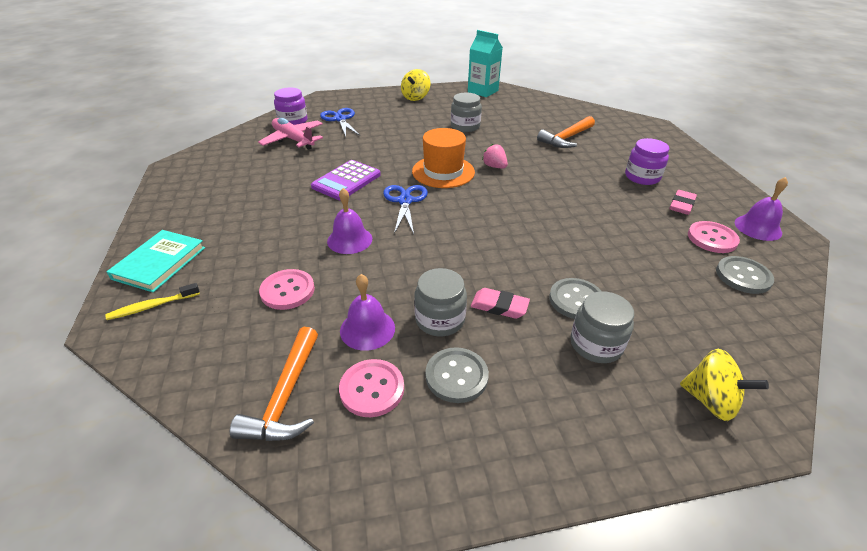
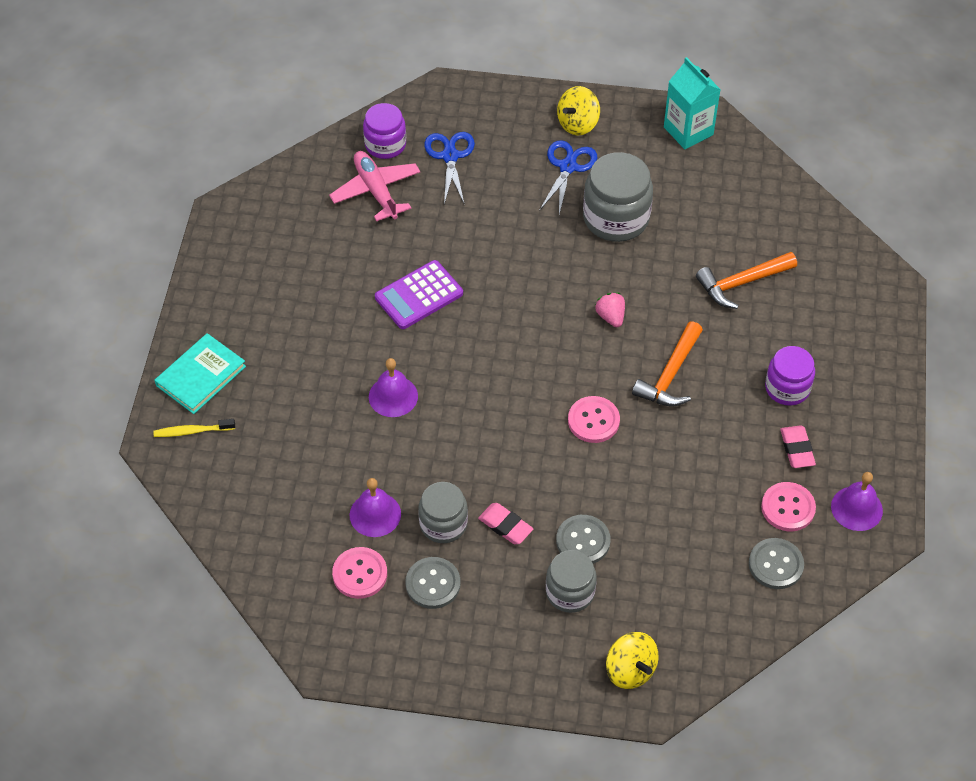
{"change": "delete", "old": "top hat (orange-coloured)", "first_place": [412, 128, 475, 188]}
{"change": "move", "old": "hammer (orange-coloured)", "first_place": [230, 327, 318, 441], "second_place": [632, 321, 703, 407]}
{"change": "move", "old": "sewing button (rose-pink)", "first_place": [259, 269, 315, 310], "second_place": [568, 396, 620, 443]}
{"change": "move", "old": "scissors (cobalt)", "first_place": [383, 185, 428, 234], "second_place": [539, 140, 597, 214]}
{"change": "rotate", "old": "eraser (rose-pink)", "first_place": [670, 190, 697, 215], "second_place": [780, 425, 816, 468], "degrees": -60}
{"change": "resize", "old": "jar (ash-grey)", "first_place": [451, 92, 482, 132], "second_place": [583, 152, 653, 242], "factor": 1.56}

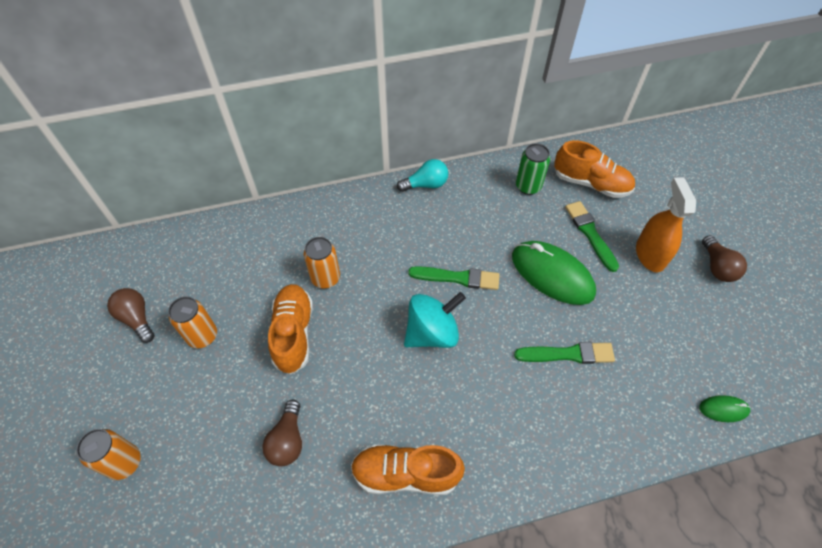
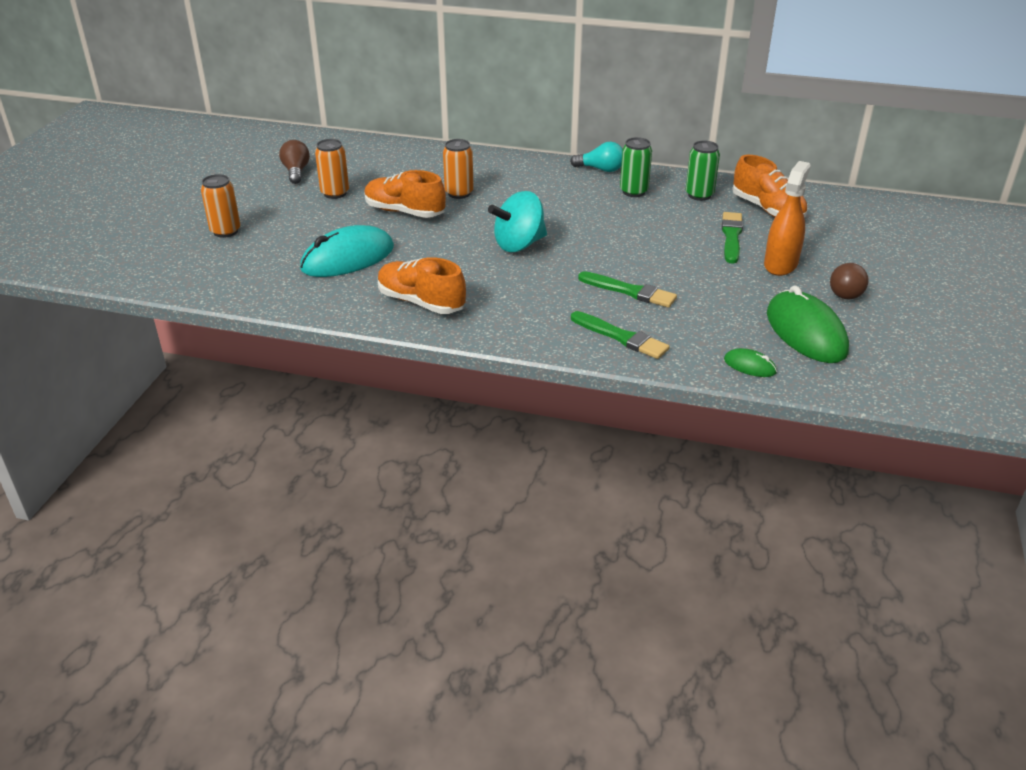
{"change": "insert", "new": "tin (emerald)", "second_place": [620, 137, 652, 197]}
{"change": "move", "old": "paintbrush (emerald)", "first_place": [408, 266, 500, 290], "second_place": [571, 311, 670, 359]}
{"change": "move", "old": "mouse (emerald)", "first_place": [512, 241, 596, 305], "second_place": [767, 285, 849, 363]}
{"change": "replace", "old": "bulb (russet)", "new": "mouse (aqua)", "first_place": [262, 400, 302, 466], "second_place": [300, 225, 394, 277]}
{"change": "rotate", "old": "lace-up shoe (orange-coloured)", "first_place": [268, 284, 313, 374], "second_place": [364, 170, 446, 218], "degrees": -90}
{"change": "rotate", "old": "whirligig (aqua)", "first_place": [404, 292, 466, 348], "second_place": [488, 191, 547, 252], "degrees": 150}

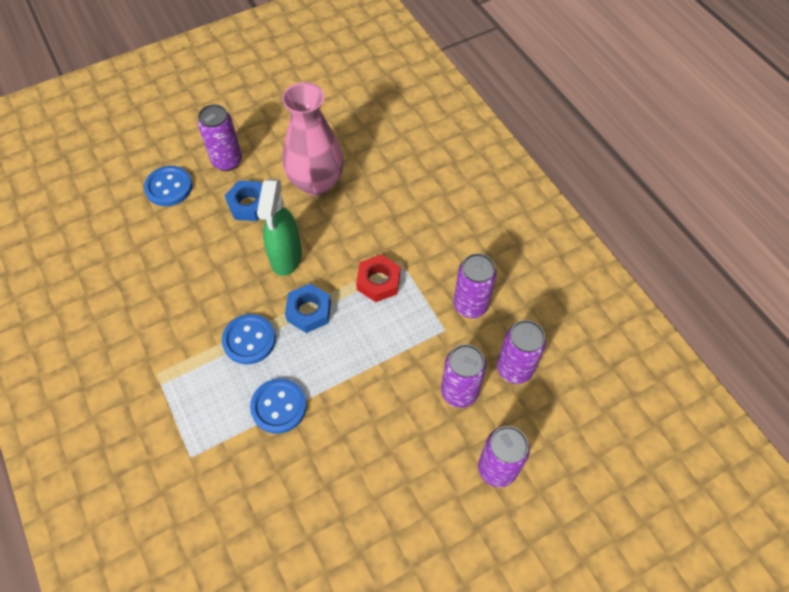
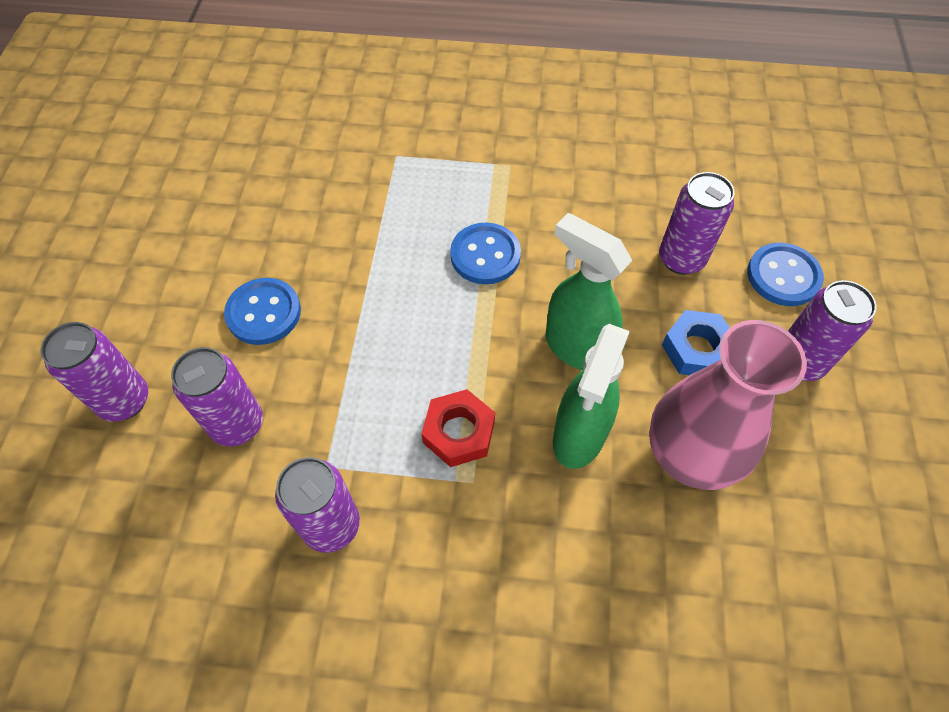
{"change": "delete", "old": "nut (cobalt)", "first_place": [285, 283, 331, 333]}
{"change": "insert", "new": "sprayer (emerald)", "second_place": [553, 324, 630, 469]}
{"change": "move", "old": "sewing button (cobalt)", "first_place": [250, 379, 307, 434], "second_place": [224, 278, 301, 345]}
{"change": "move", "old": "tin (violet)", "first_place": [497, 320, 546, 384], "second_place": [659, 172, 734, 275]}

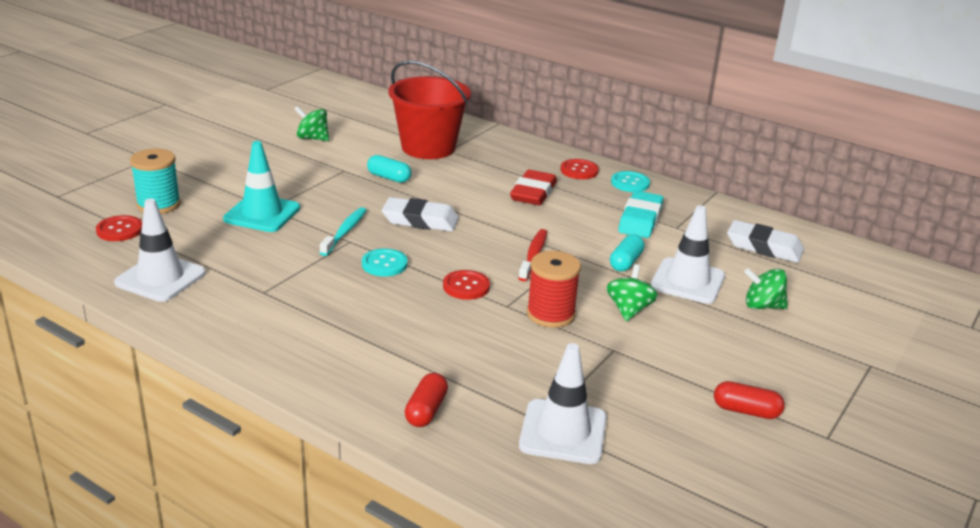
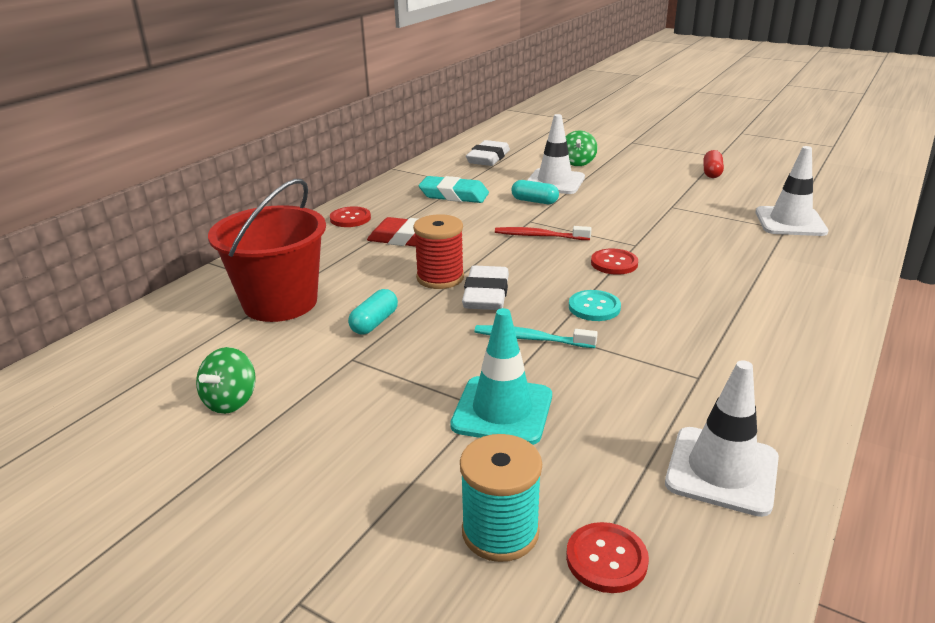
{"change": "delete", "old": "pill shape (scarlet)", "first_place": [405, 373, 448, 427]}
{"change": "delete", "old": "whirligig (emerald)", "first_place": [607, 264, 658, 321]}
{"change": "delete", "old": "sewing button (aqua)", "first_place": [611, 171, 650, 192]}
{"change": "move", "old": "reel of thread (scarlet)", "first_place": [527, 251, 581, 328], "second_place": [413, 214, 464, 289]}

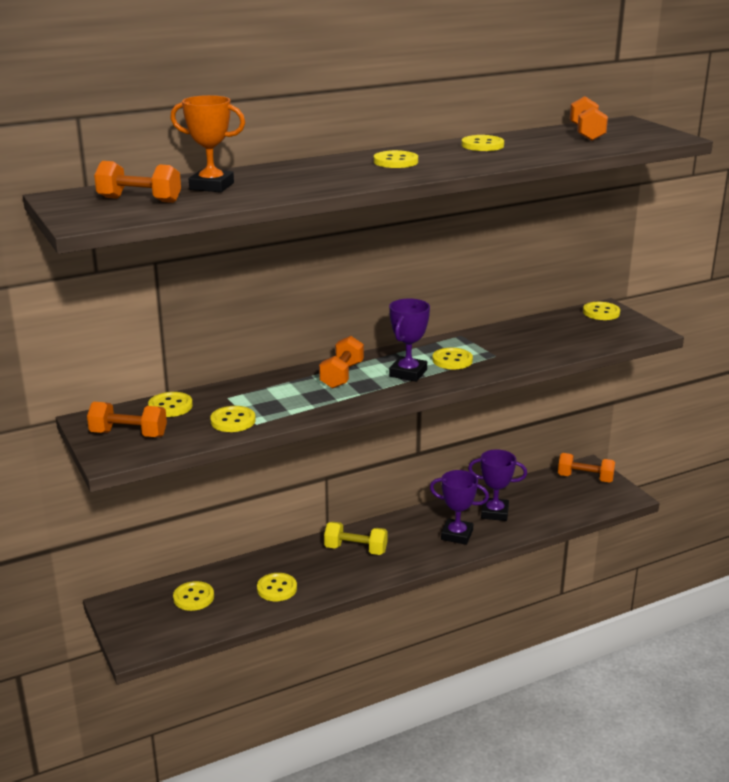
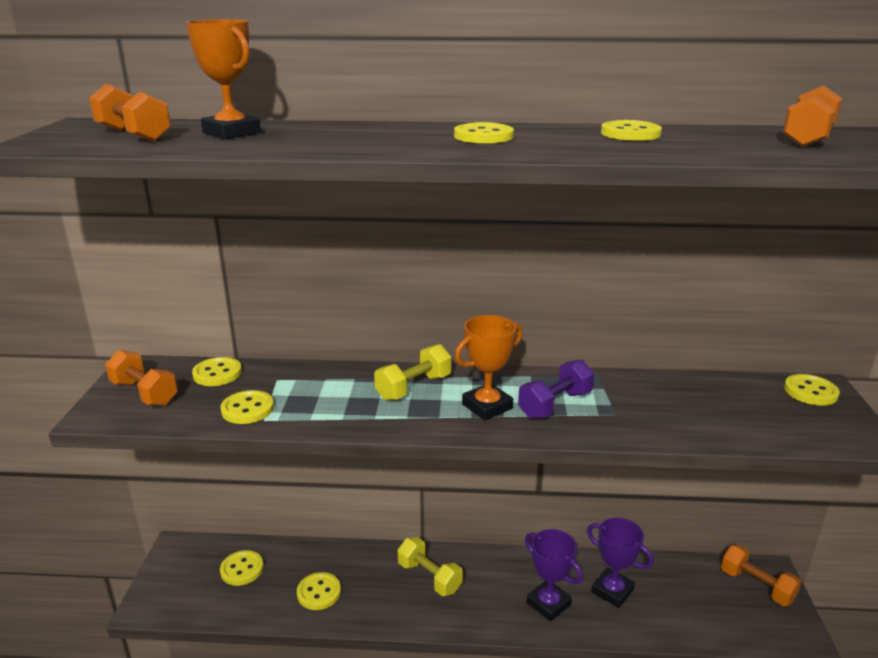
{"change": "replace", "old": "sewing button (yellow)", "new": "hand weight (violet)", "first_place": [432, 348, 473, 369], "second_place": [518, 359, 594, 419]}
{"change": "recolor", "old": "hand weight (orange-coloured)", "new": "hand weight (yellow)", "first_place": [319, 336, 364, 389], "second_place": [374, 344, 451, 401]}
{"change": "recolor", "old": "trophy (violet)", "new": "trophy (orange-coloured)", "first_place": [389, 298, 430, 382], "second_place": [455, 315, 522, 420]}

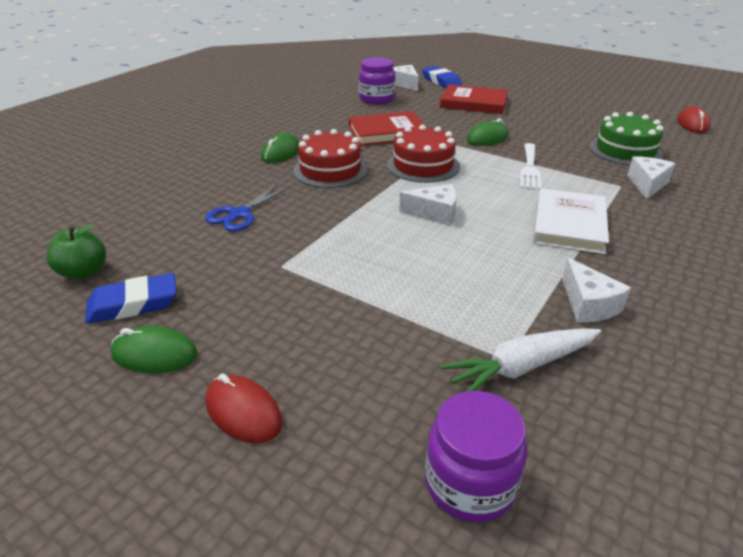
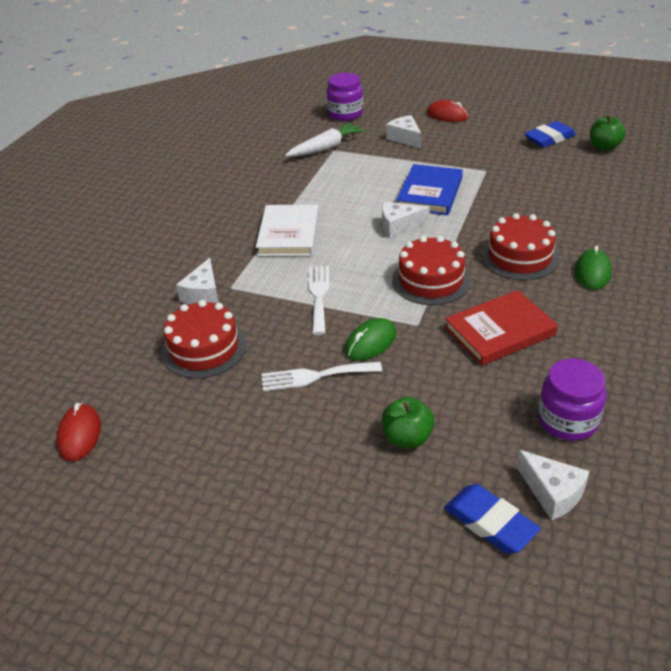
{"change": "delete", "old": "mouse (emerald)", "first_place": [110, 326, 198, 373]}
{"change": "delete", "old": "scissors (cobalt)", "first_place": [205, 184, 289, 231]}
{"change": "insert", "new": "fork (snow-white)", "second_place": [262, 362, 382, 391]}
{"change": "insert", "new": "hardback (cobalt)", "second_place": [396, 164, 463, 215]}
{"change": "move", "old": "cheese wedge (snow-white)", "first_place": [562, 258, 631, 322], "second_place": [386, 115, 422, 148]}
{"change": "replace", "old": "hardback (scarlet)", "new": "apple fruit (emerald)", "first_place": [440, 85, 508, 114], "second_place": [382, 397, 434, 448]}
{"change": "recolor", "old": "cake (emerald)", "new": "cake (scarlet)", "first_place": [590, 112, 664, 165], "second_place": [162, 300, 246, 379]}

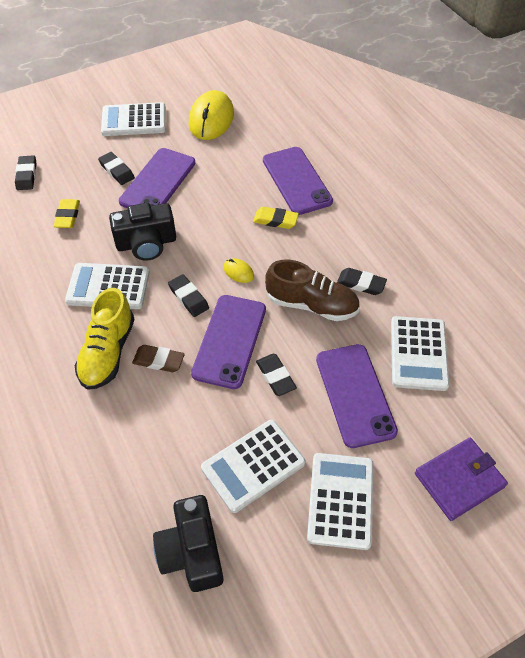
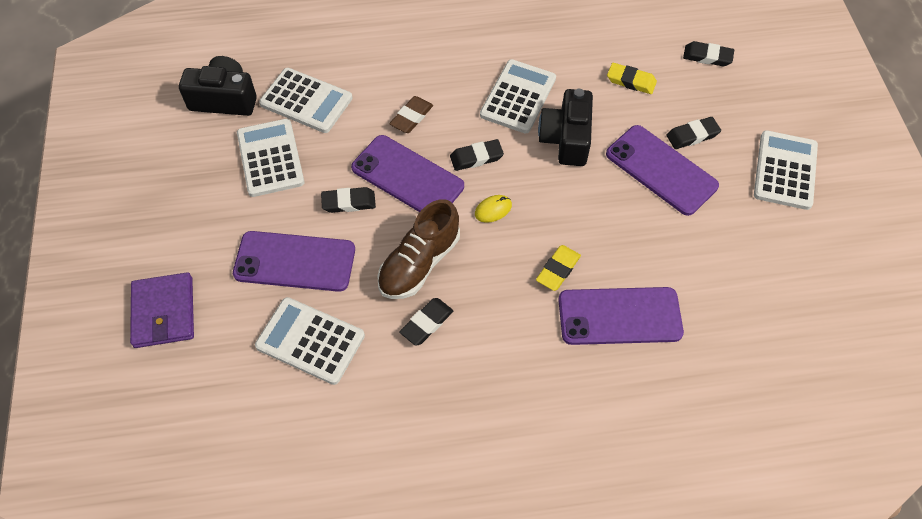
{"change": "delete", "old": "lace-up shoe (yellow)", "first_place": [75, 288, 134, 390]}
{"change": "delete", "old": "mouse (yellow)", "first_place": [189, 90, 234, 140]}
{"change": "move", "old": "calculator (snow-white)", "first_place": [307, 453, 374, 550], "second_place": [259, 68, 353, 133]}

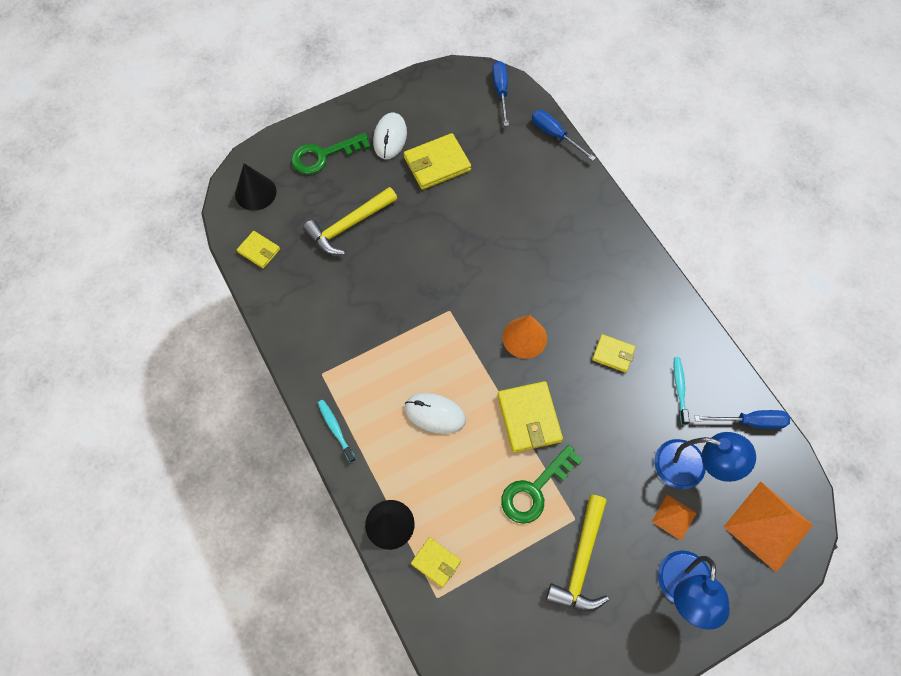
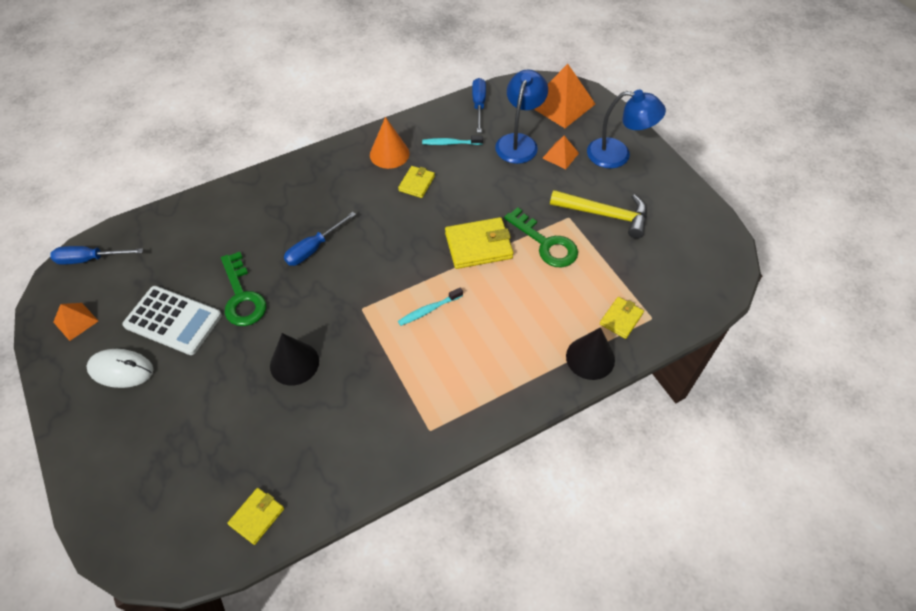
{"change": "delete", "old": "hammer (yellow)", "first_place": [303, 187, 397, 255]}
{"change": "delete", "old": "mouse (snow-white)", "first_place": [404, 393, 466, 434]}
{"change": "insert", "new": "pyramid (orange-coloured)", "second_place": [53, 303, 98, 341]}
{"change": "move", "old": "solid cone (ebony)", "first_place": [235, 163, 277, 211], "second_place": [270, 333, 319, 386]}
{"change": "move", "old": "key (emerald)", "first_place": [291, 133, 371, 174], "second_place": [221, 252, 266, 326]}
{"change": "move", "old": "dental brush (aqua)", "first_place": [318, 400, 356, 463], "second_place": [398, 288, 463, 326]}
{"change": "move", "old": "solid cone (orange-coloured)", "first_place": [502, 315, 547, 359], "second_place": [370, 117, 409, 169]}
{"change": "move", "old": "screwdriver (cobalt)", "first_place": [532, 110, 596, 161], "second_place": [284, 212, 356, 266]}
{"change": "replace", "old": "billfold (yellow)", "new": "calculator (snow-white)", "first_place": [404, 133, 471, 190], "second_place": [122, 286, 222, 355]}

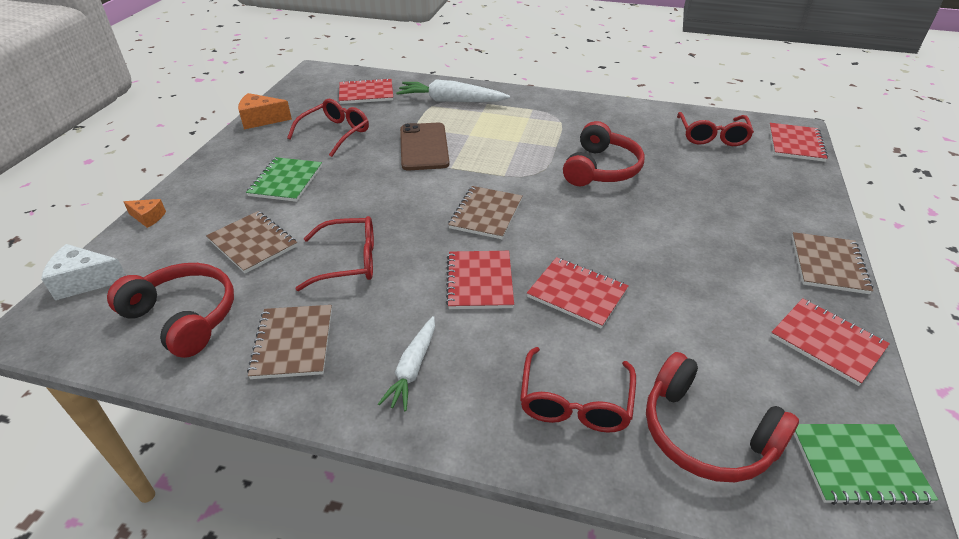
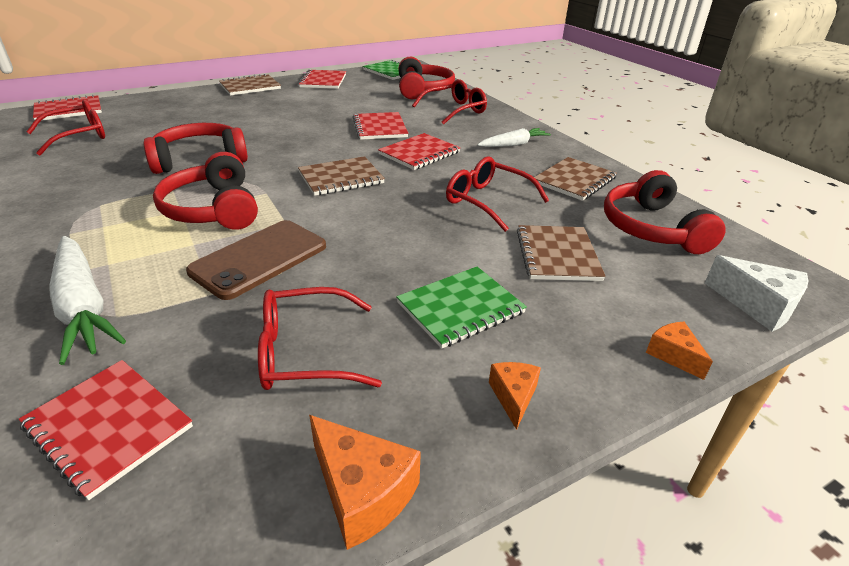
{"change": "insert", "new": "headset (scarlet)", "second_place": [153, 152, 258, 230]}
{"change": "insert", "new": "cheese wedge (orange-coloured)", "second_place": [489, 362, 541, 430]}

